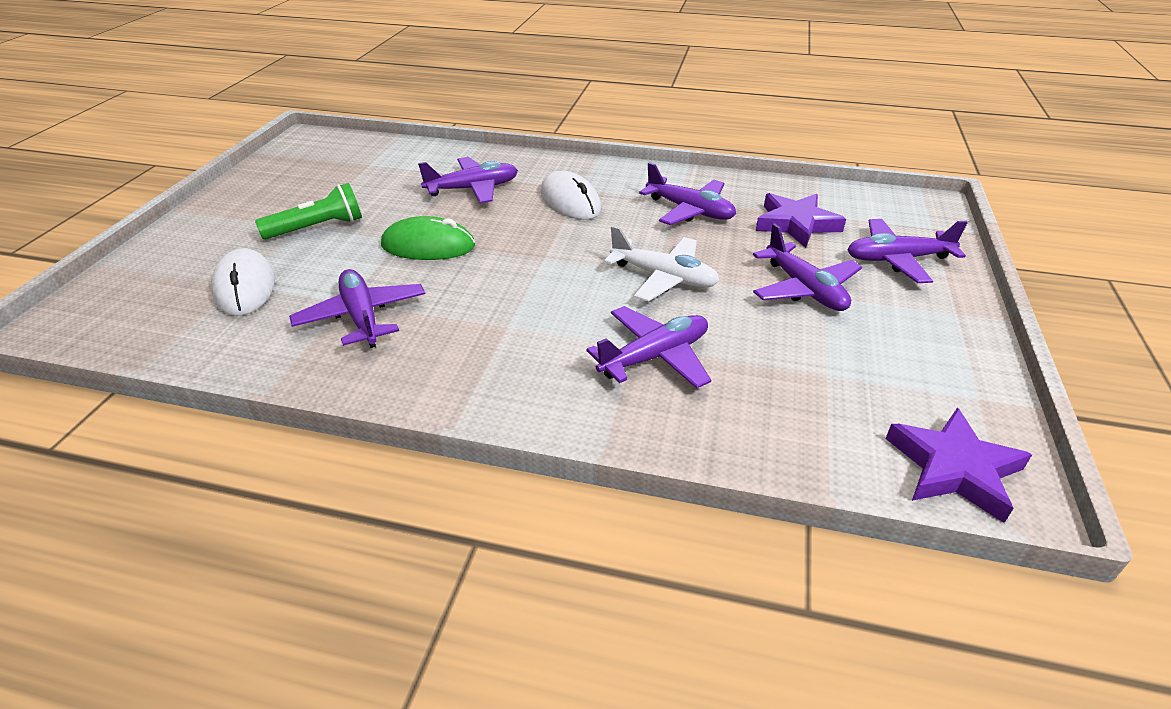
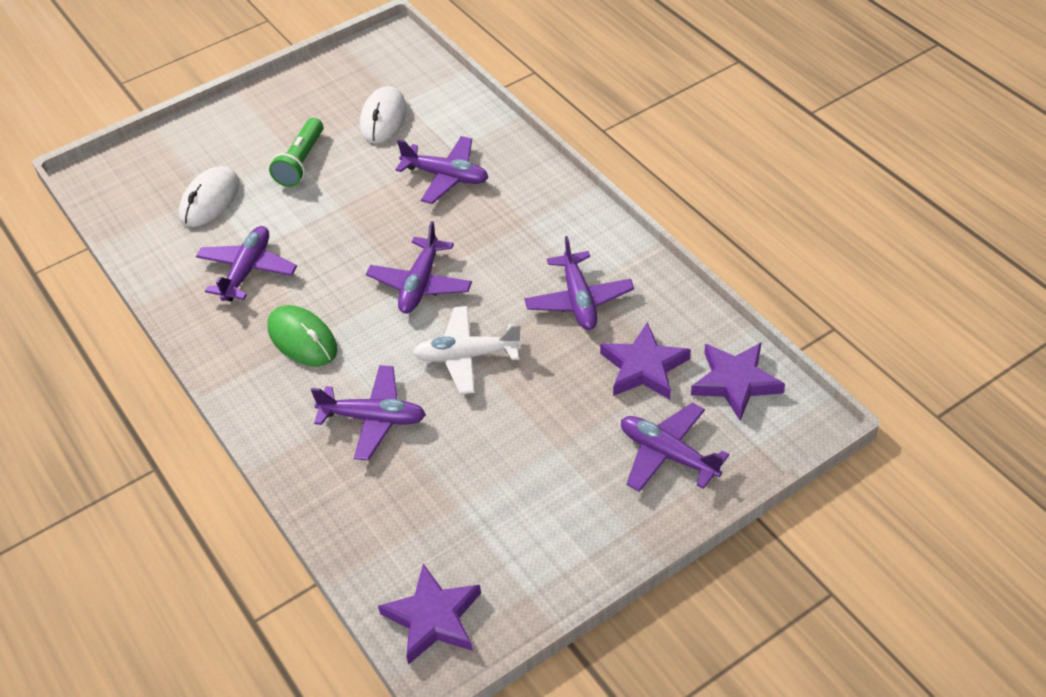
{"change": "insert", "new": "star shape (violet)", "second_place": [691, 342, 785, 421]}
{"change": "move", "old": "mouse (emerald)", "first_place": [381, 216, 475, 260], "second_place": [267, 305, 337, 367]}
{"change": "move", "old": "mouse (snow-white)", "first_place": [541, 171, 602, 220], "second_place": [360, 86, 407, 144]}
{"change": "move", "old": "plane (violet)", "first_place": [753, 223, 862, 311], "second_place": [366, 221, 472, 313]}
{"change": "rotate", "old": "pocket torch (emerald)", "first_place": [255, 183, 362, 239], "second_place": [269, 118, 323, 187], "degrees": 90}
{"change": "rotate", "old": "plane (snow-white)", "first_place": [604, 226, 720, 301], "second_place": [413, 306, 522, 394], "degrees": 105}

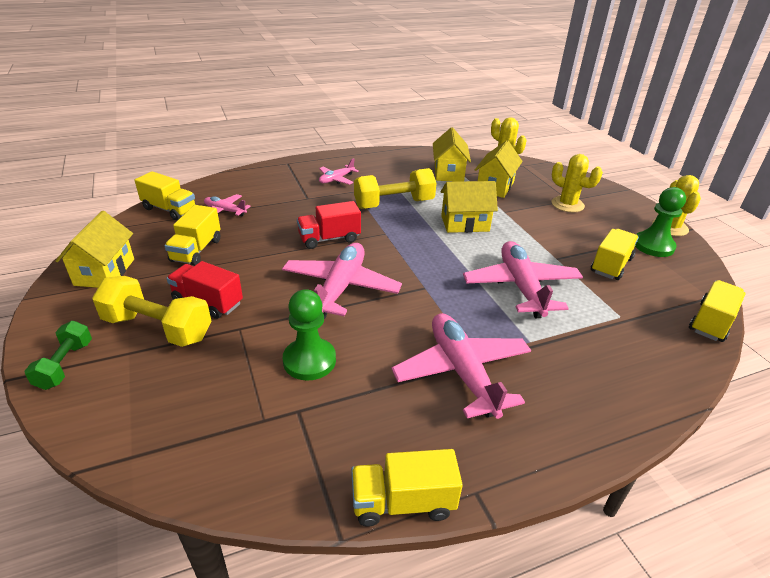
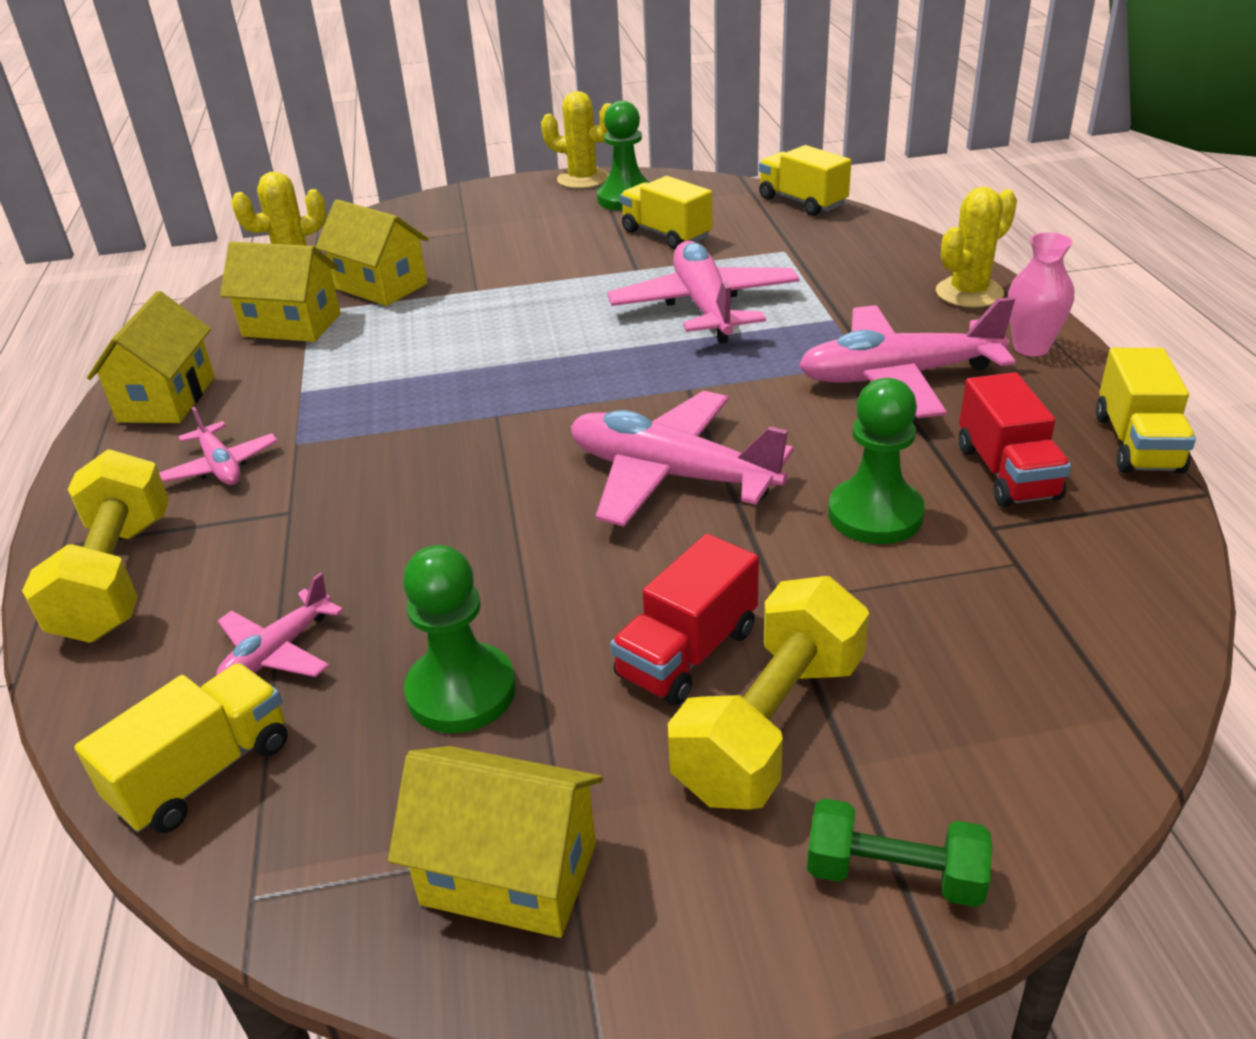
{"change": "insert", "new": "flower vase (rose-pink)", "second_place": [1008, 232, 1074, 356]}
{"change": "move", "old": "truck (scarlet)", "first_place": [297, 201, 361, 249], "second_place": [959, 372, 1071, 507]}
{"change": "move", "old": "hand weight (yellow)", "first_place": [354, 168, 436, 209], "second_place": [22, 449, 169, 643]}
{"change": "move", "old": "house (yellow)", "first_place": [441, 181, 498, 233], "second_place": [87, 291, 215, 423]}
{"change": "move", "old": "cactus (yellow)", "first_place": [552, 154, 603, 212], "second_place": [936, 187, 1017, 308]}
{"change": "replace", "old": "truck (yellow)", "new": "chess pawn (emerald)", "first_place": [164, 205, 220, 266], "second_place": [403, 545, 516, 733]}
{"change": "rotate", "old": "plane (rose-pink)", "first_place": [463, 241, 583, 318], "second_place": [607, 241, 800, 343], "degrees": 75}

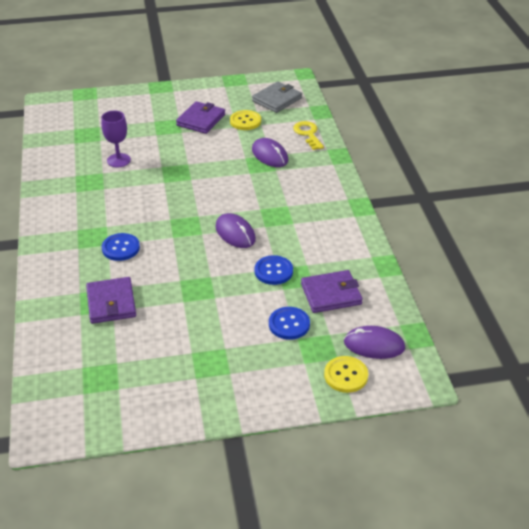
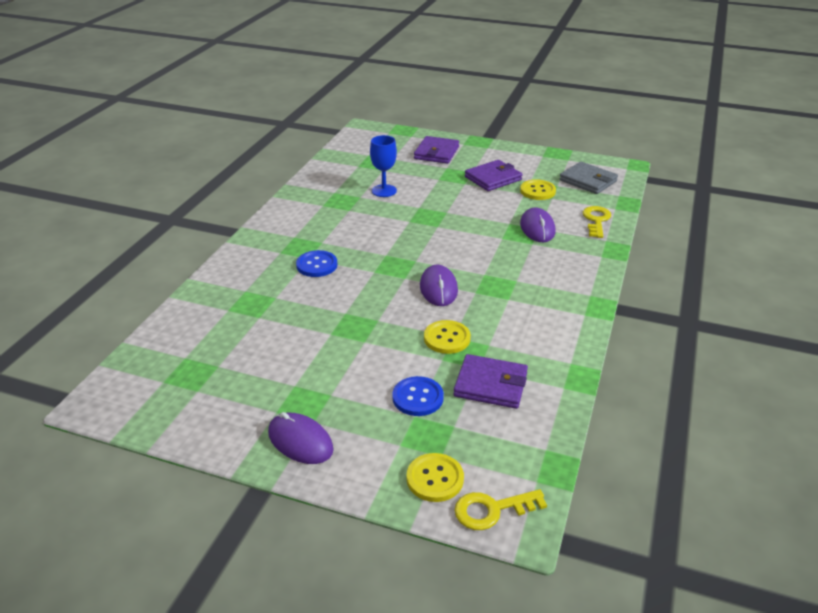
{"change": "insert", "new": "key (yellow)", "second_place": [454, 489, 547, 530]}
{"change": "move", "old": "billfold (violet)", "first_place": [86, 277, 136, 324], "second_place": [414, 136, 459, 164]}
{"change": "move", "old": "mouse (violet)", "first_place": [344, 326, 405, 359], "second_place": [268, 412, 334, 464]}
{"change": "recolor", "old": "goblet (violet)", "new": "goblet (cobalt)", "first_place": [101, 111, 131, 167], "second_place": [370, 135, 397, 197]}
{"change": "recolor", "old": "sewing button (cobalt)", "new": "sewing button (yellow)", "first_place": [254, 255, 293, 285], "second_place": [424, 320, 471, 354]}
{"change": "rotate", "old": "billfold (ash-grey)", "first_place": [252, 82, 302, 113], "second_place": [560, 162, 618, 194], "degrees": 60}

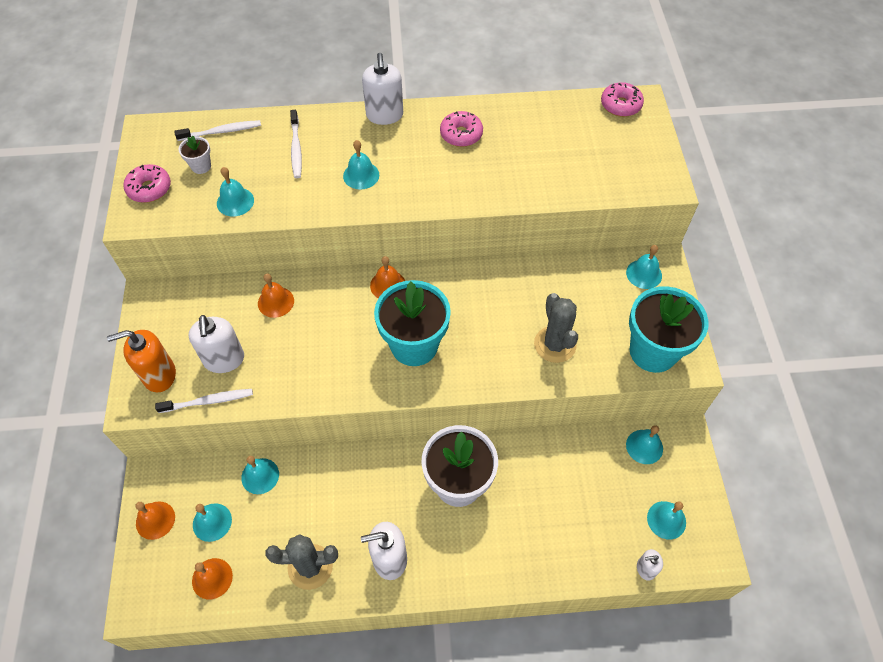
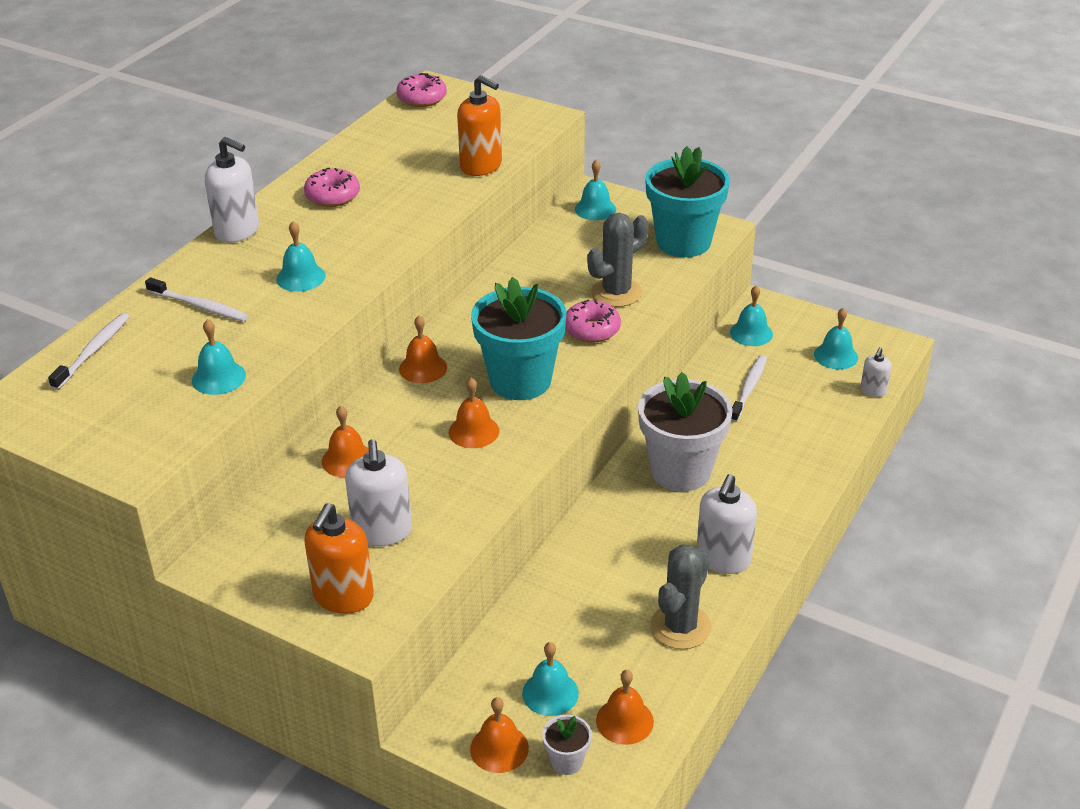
{"change": "delete", "old": "bell (aqua)", "first_place": [241, 456, 279, 494]}
{"change": "insert", "new": "bell (orange-coloured)", "second_place": [449, 378, 499, 448]}
{"change": "insert", "new": "soap dispenser (orange-coloured)", "second_place": [457, 75, 502, 176]}
{"change": "move", "old": "glazed donut (rose-pink)", "first_place": [123, 164, 171, 203], "second_place": [565, 300, 621, 342]}
{"change": "move", "old": "dental brush (snow-white)", "first_place": [155, 389, 253, 413], "second_place": [731, 355, 767, 422]}
{"change": "move", "old": "potted plant (snow-white)", "first_place": [178, 135, 211, 174], "second_place": [542, 715, 592, 775]}
{"change": "rotate", "old": "soap dispenser (snow-white)", "first_place": [188, 315, 244, 373], "second_place": [345, 439, 412, 547], "degrees": 60}
{"change": "rotate", "old": "cactus (ash-grey)", "first_place": [534, 293, 578, 363], "second_place": [587, 213, 649, 307], "degrees": -60}

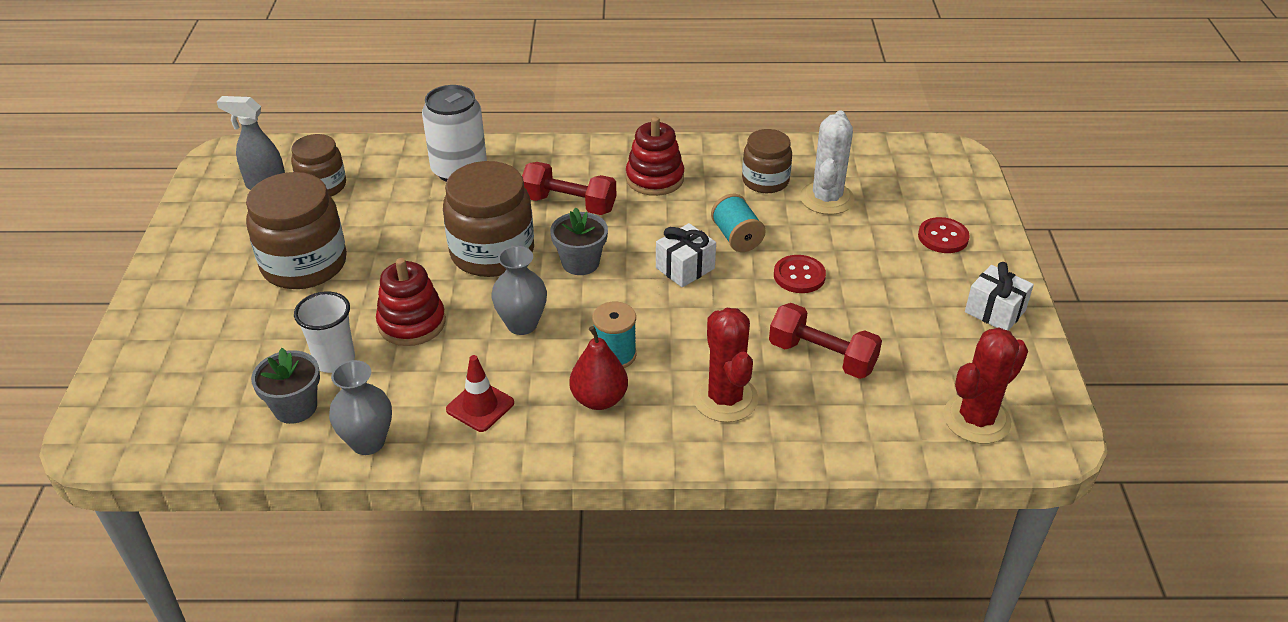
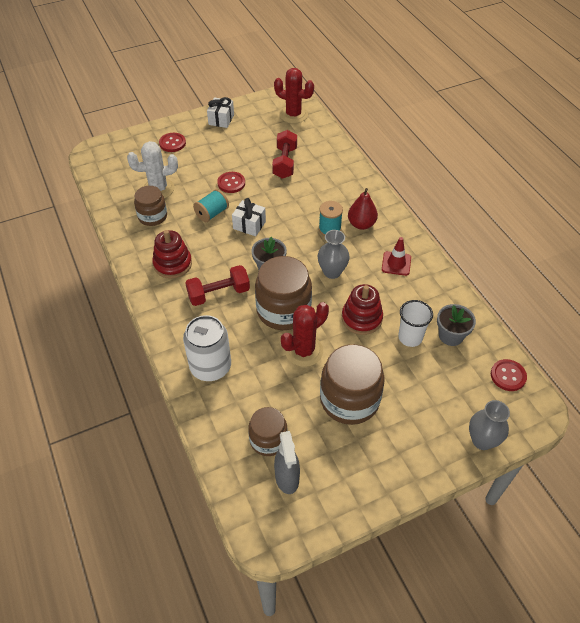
{"change": "insert", "new": "sewing button (scarlet)", "second_place": [491, 359, 527, 391]}
{"change": "move", "old": "flower vase (ash-grey)", "first_place": [329, 360, 392, 455], "second_place": [469, 400, 510, 450]}
{"change": "move", "old": "cactus (scarlet)", "first_place": [693, 308, 758, 422], "second_place": [281, 302, 329, 367]}
{"change": "rotate", "old": "hand weight (scarlet)", "first_place": [522, 162, 616, 215], "second_place": [185, 265, 250, 306], "degrees": 75}

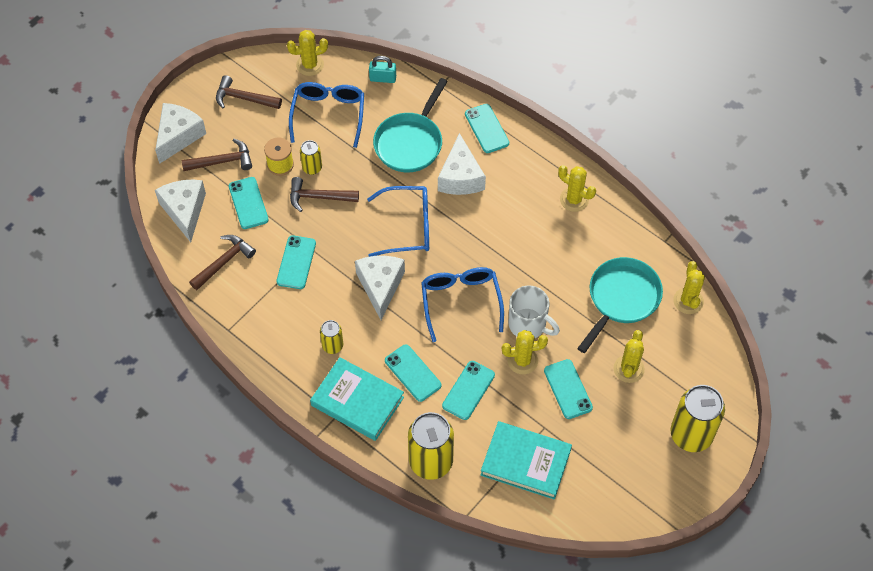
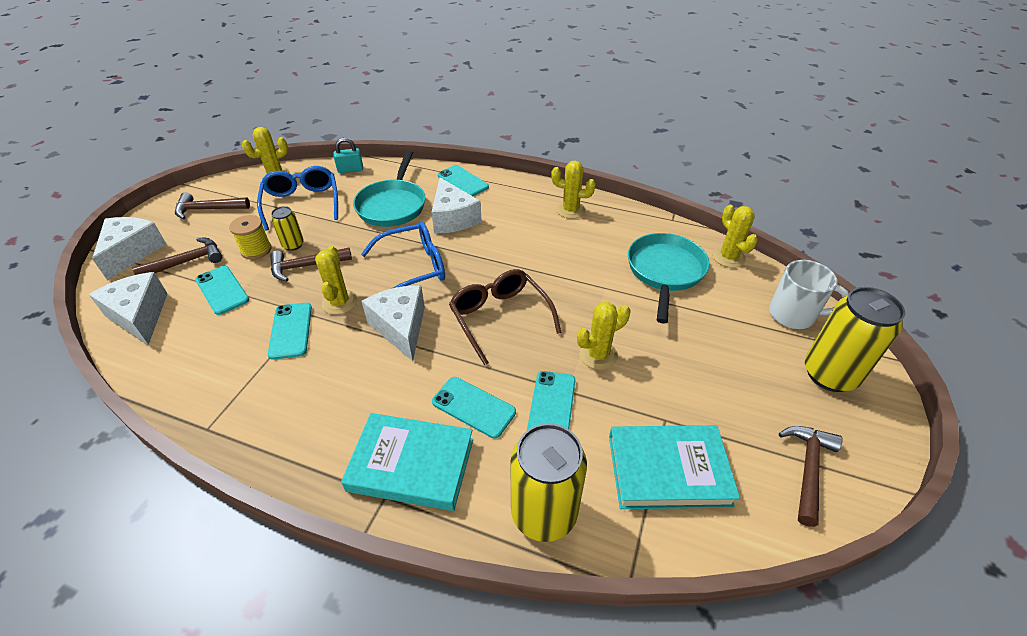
{"change": "delete", "old": "tin (yellow)", "first_place": [320, 320, 343, 354]}
{"change": "delete", "old": "smartphone (aqua)", "first_place": [544, 359, 593, 419]}
{"change": "move", "old": "hammer (russet)", "first_place": [189, 235, 256, 290], "second_place": [779, 426, 842, 527]}
{"change": "move", "old": "tea mug (snow-white)", "first_place": [508, 286, 560, 338], "second_place": [769, 260, 849, 329]}
{"change": "move", "old": "cactus (yellow)", "first_place": [614, 330, 645, 383], "second_place": [315, 246, 358, 315]}
{"change": "recolor", "old": "glasses (cobalt)", "new": "glasses (russet)", "first_place": [421, 267, 504, 342], "second_place": [449, 269, 562, 366]}

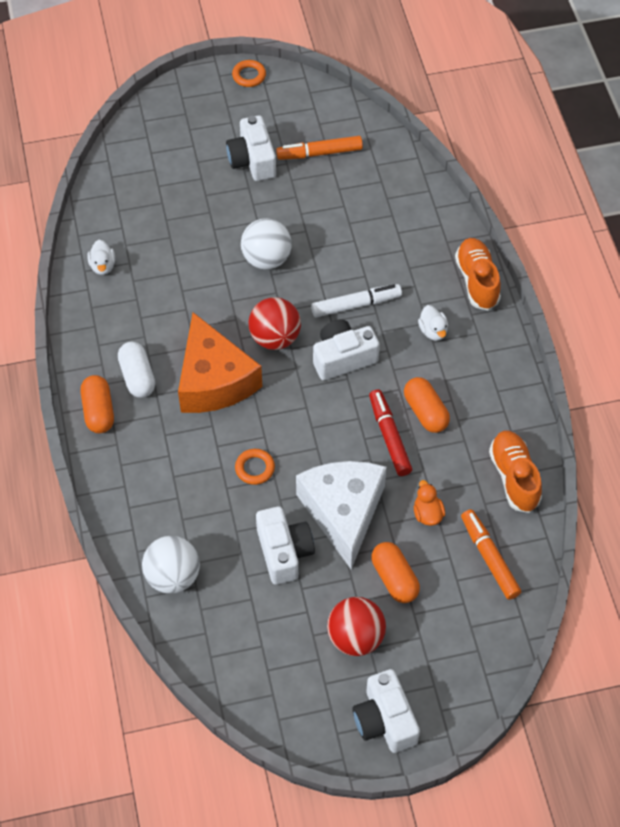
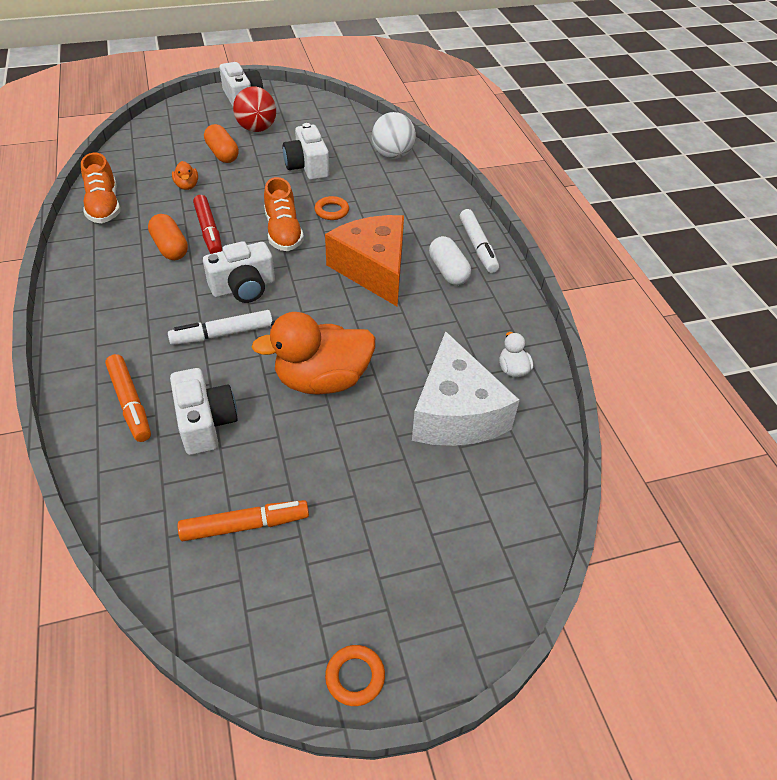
{"change": "delete", "old": "ball (scarlet)", "first_place": [248, 297, 301, 350]}
{"change": "delete", "old": "duck (snow-white)", "first_place": [418, 305, 448, 341]}
{"change": "move", "old": "camera (snow-white)", "first_place": [226, 115, 276, 181], "second_place": [170, 368, 238, 455]}
{"change": "move", "old": "cheese wedge (snow-white)", "first_place": [296, 461, 387, 569], "second_place": [412, 331, 520, 446]}
{"change": "move", "old": "lace-up shoe (orange-coloured)", "first_place": [455, 238, 501, 311], "second_place": [264, 177, 304, 251]}
{"change": "move", "old": "marker pen (orange-coloured)", "first_place": [461, 509, 521, 600], "second_place": [105, 354, 151, 442]}
{"change": "replace", "old": "pill shape (orange-coloured)", "new": "marker pen (snow-white)", "first_place": [80, 375, 114, 433], "second_place": [460, 209, 499, 273]}
{"change": "replace", "old": "ball (snow-white)", "new": "duck (orange-coloured)", "first_place": [241, 218, 292, 269], "second_place": [251, 312, 375, 395]}

